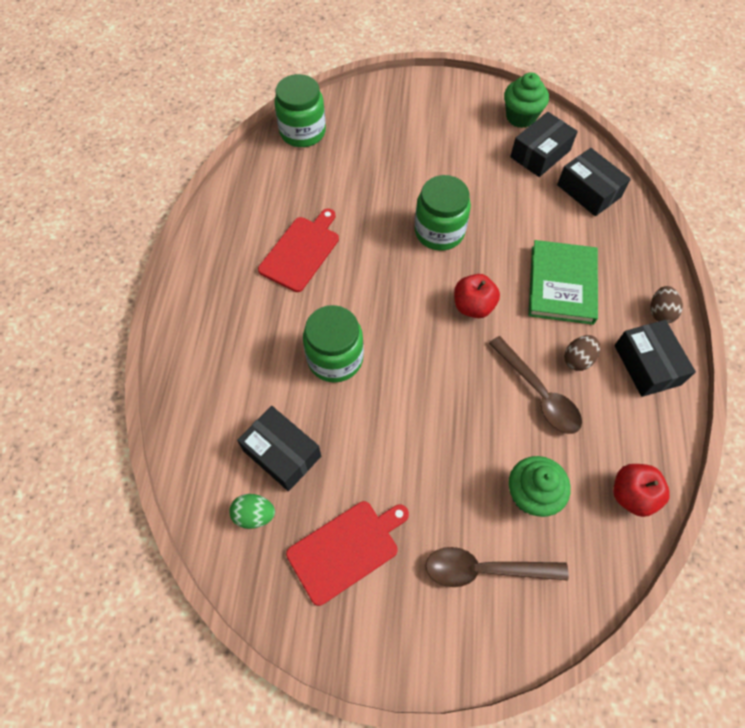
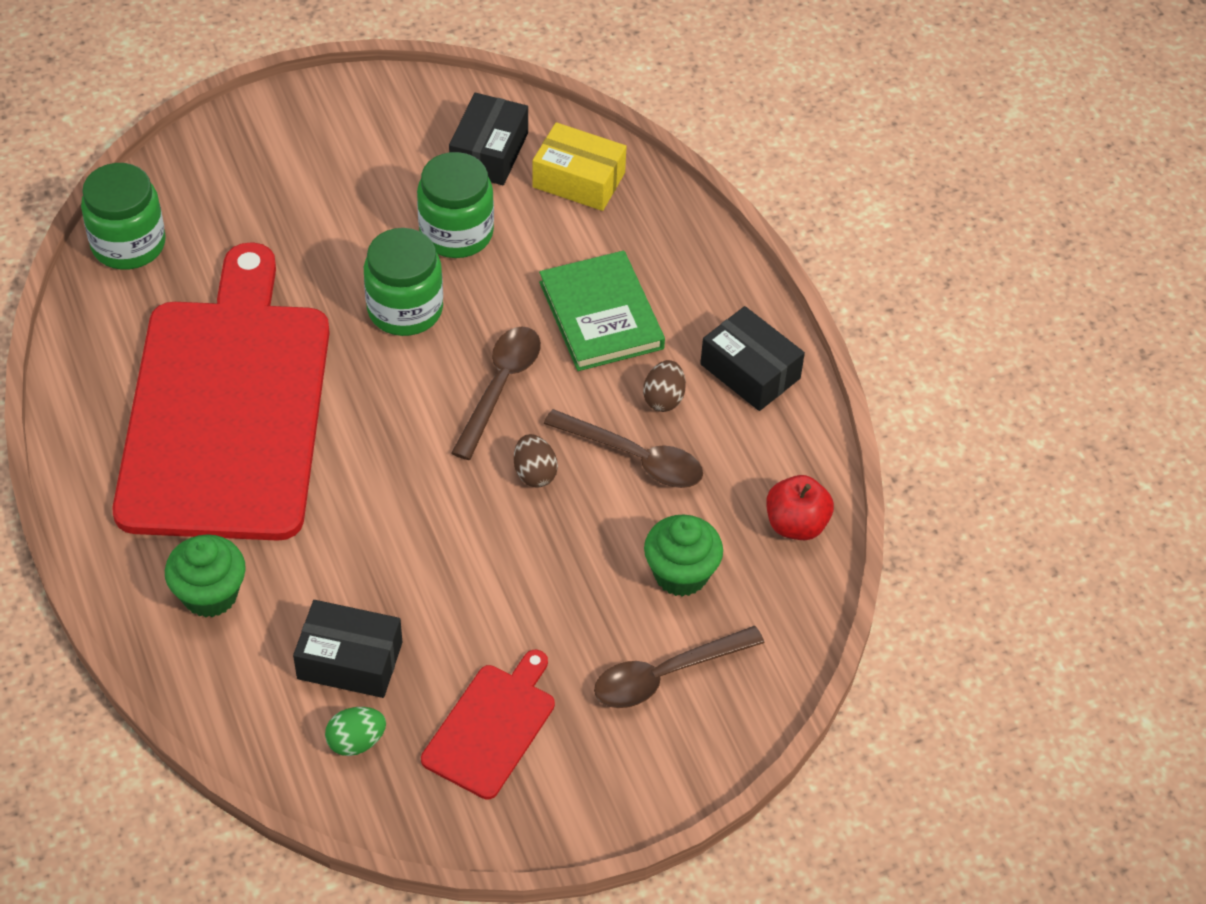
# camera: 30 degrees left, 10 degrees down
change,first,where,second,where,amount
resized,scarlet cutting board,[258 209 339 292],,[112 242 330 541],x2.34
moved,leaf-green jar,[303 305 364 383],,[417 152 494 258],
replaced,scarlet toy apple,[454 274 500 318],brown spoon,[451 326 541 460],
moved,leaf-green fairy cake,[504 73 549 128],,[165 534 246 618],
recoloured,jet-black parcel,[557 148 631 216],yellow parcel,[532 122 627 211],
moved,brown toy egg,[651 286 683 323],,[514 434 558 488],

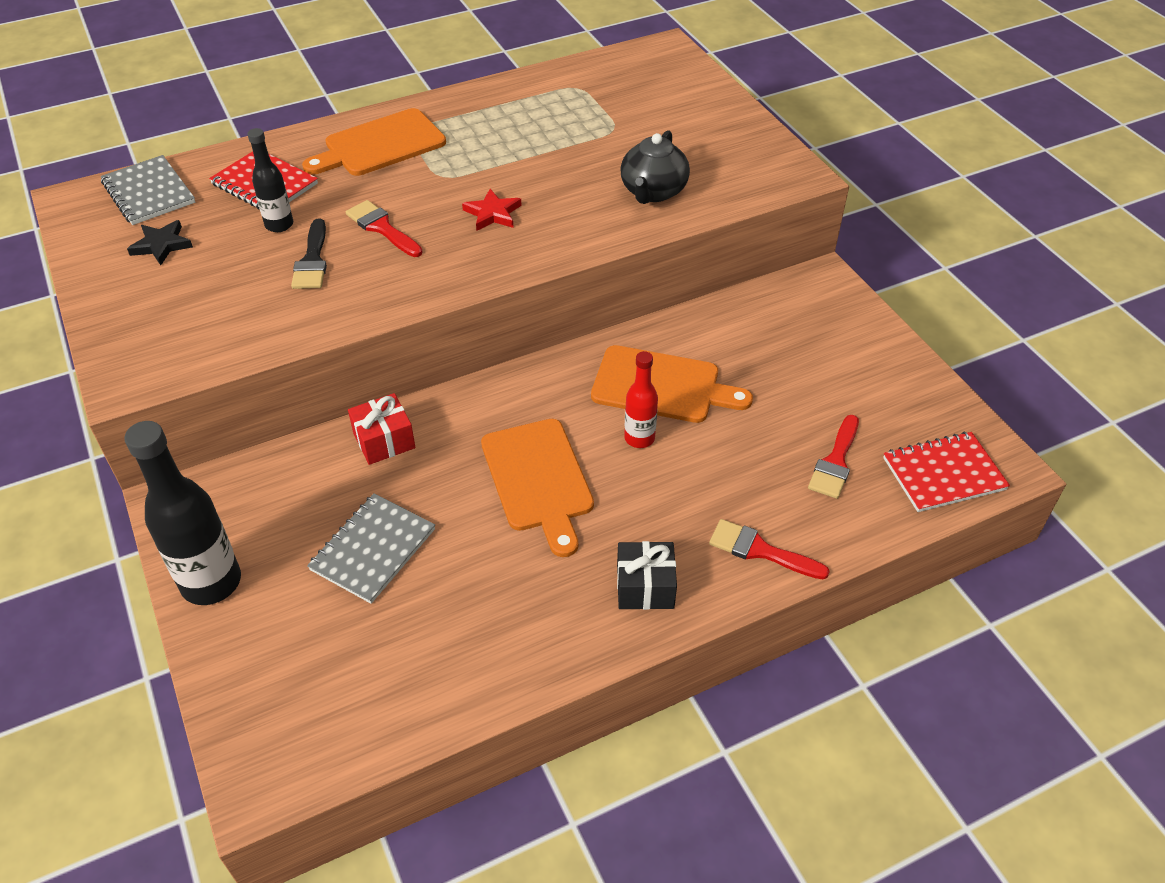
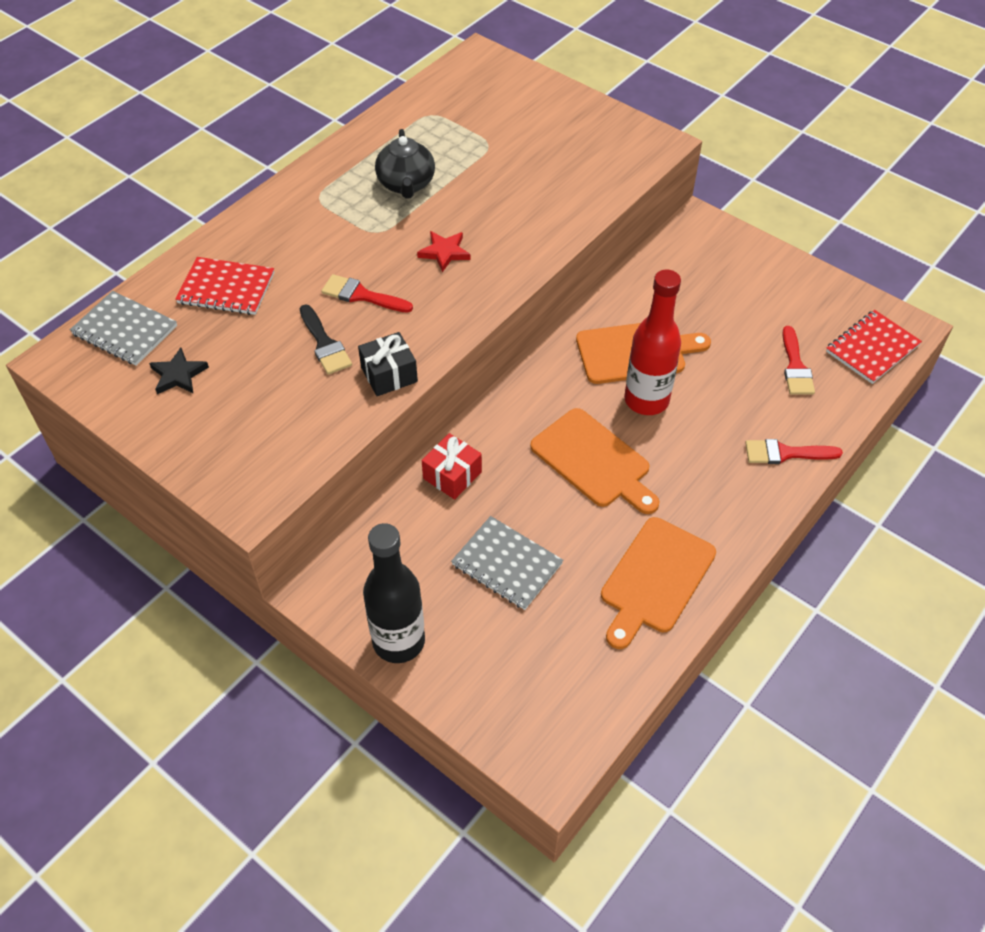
# camera: 25 degrees left, 5 degrees up
change,first,where,second,where,amount
removed,jet-black drink bottle,[247 128 293 232],,,
moved,bright orange cutting board,[302 108 446 176],,[601 517 716 649],
turned,grey notebook,[307 493 435 604],,[451 516 563 610],60 degrees counterclockwise
moved,jet-black wrapped gift,[617 541 677 610],,[358 332 418 396],
moved,jet-black teapot,[621 130 690 204],,[375 129 435 199],
resized,scarlet drink bottle,[624 351 658 448],,[624 270 681 415],x1.77

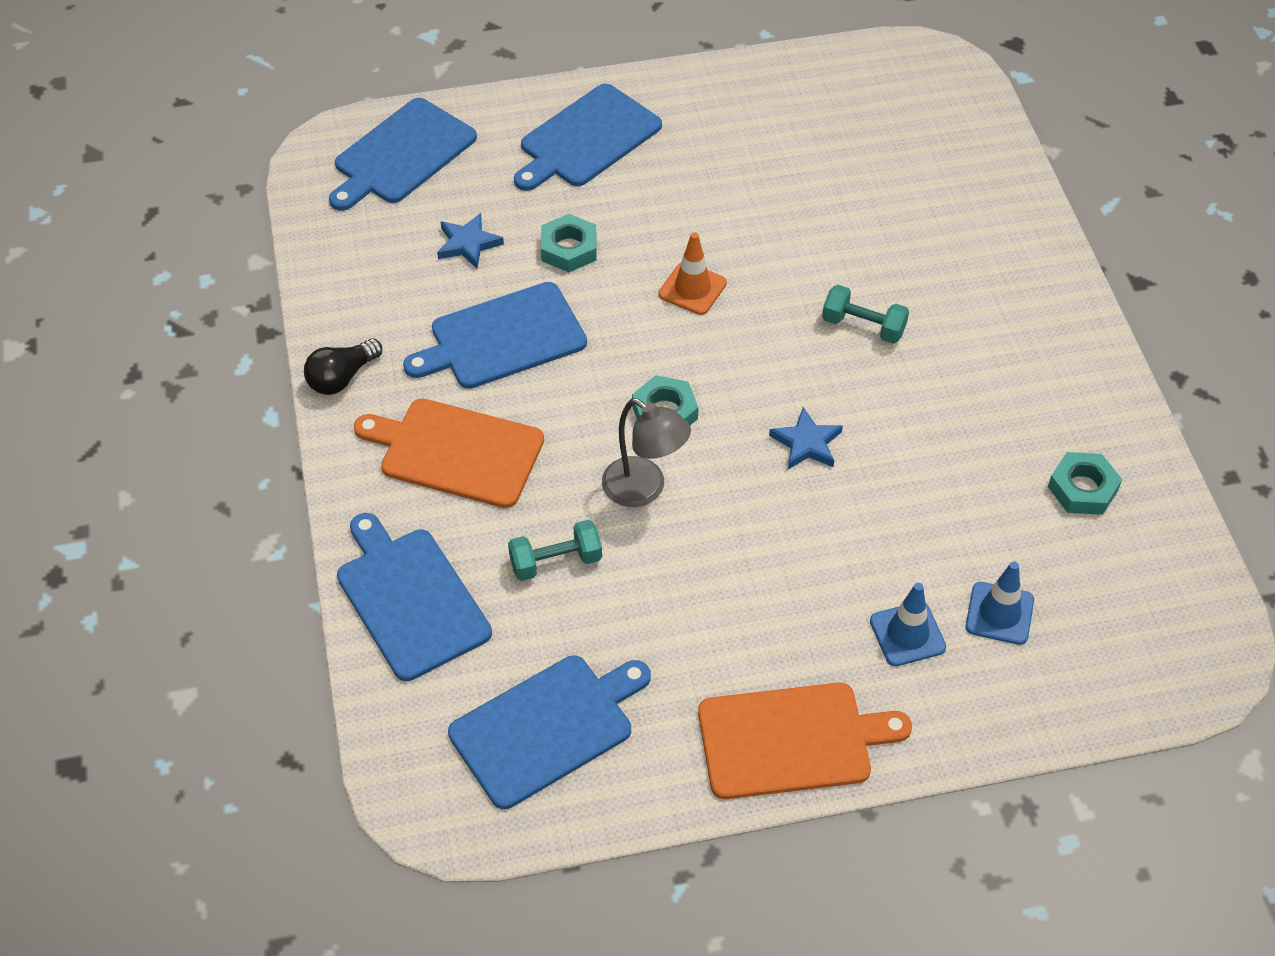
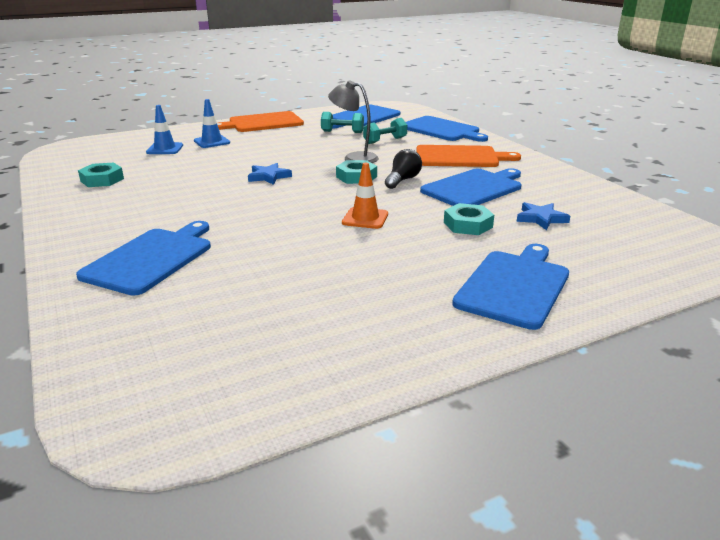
# camera: 165 degrees right, 25 degrees down
change,first,where,second,where,amount
moved,jet-black bulb,[304 338 382 395],,[385 149 422 189],
moved,cobalt cutting board,[329 98 477 211],,[76 221 211 296],
moved,teal dumbbell,[822 285 909 344],,[321 112 364 133],

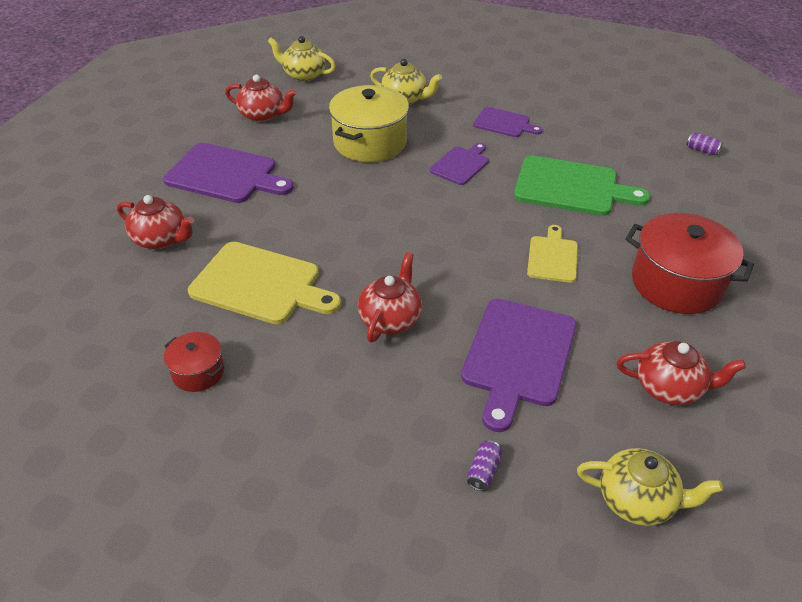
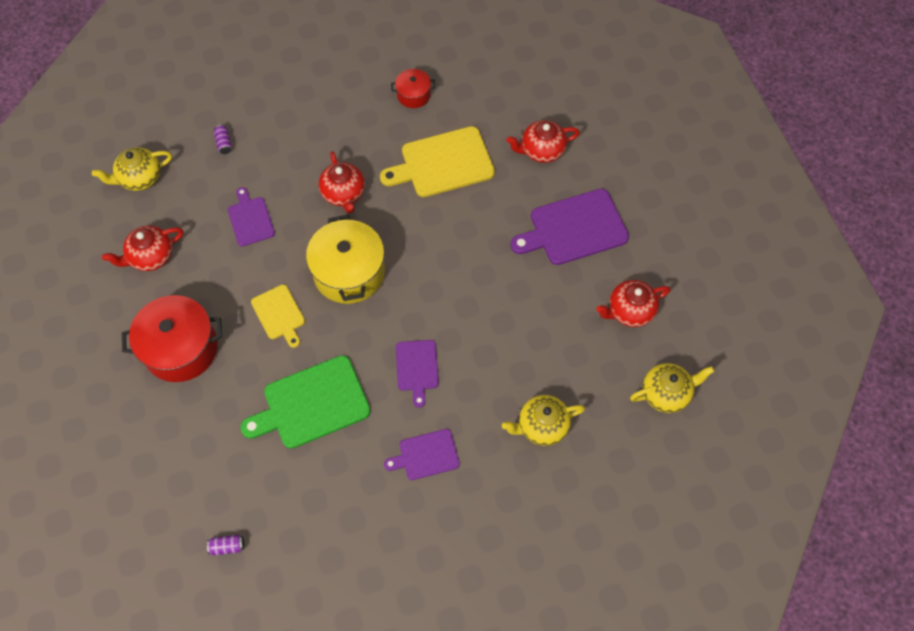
# camera: 140 degrees right, 20 degrees up
change,first,where,second,where,amount
moved,yellow cooking pot,[329 85 409 162],,[306 215 385 304],
resized,violet cutting board,[461 299 576 432],,[228 187 275 246],x0.57

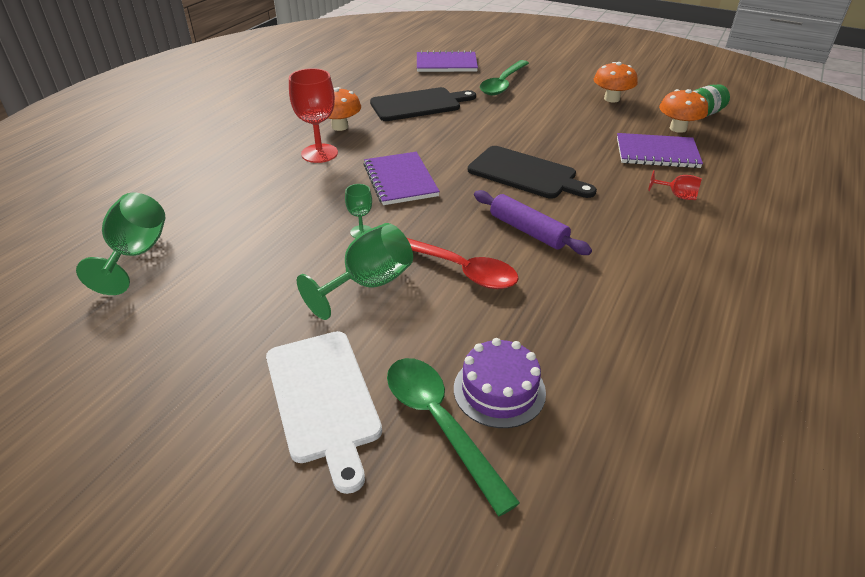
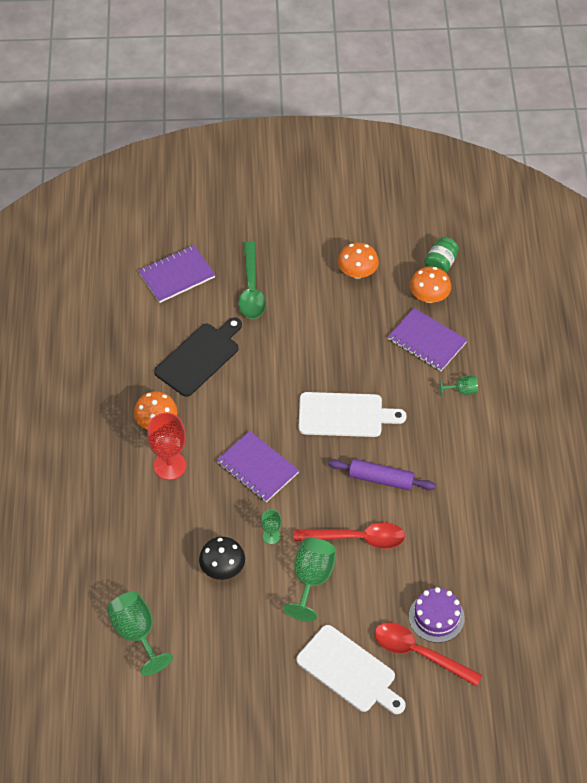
# camera: 30 degrees left, 15 degrees up
change,first,where,second,where,amount
recoloured,leaf-green spoon,[387 358 520 516],scarlet spoon,[374 622 482 687],
recoloured,jet-black cutting board,[468 146 597 199],snow-white cutting board,[299 392 407 437],
turned,violet notebook,[617 133 703 168],,[388 308 467 371],60 degrees clockwise
recoloured,scarlet goblet,[648 170 702 200],leaf-green goblet,[439 376 478 396],
added,,,jet-black mushroom,[199 537 245 580],

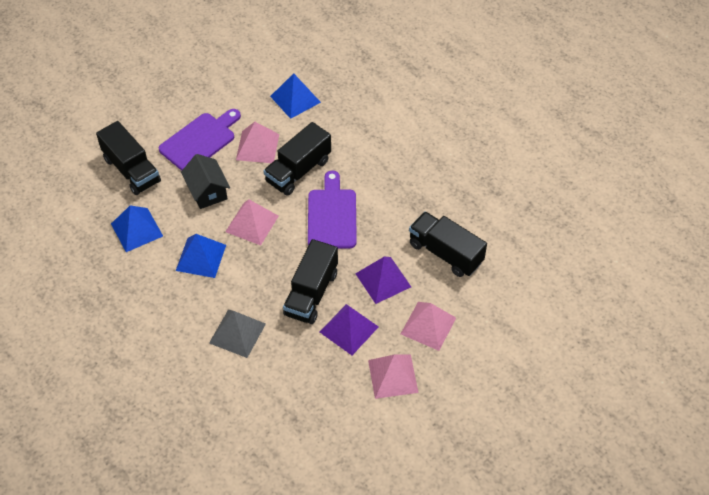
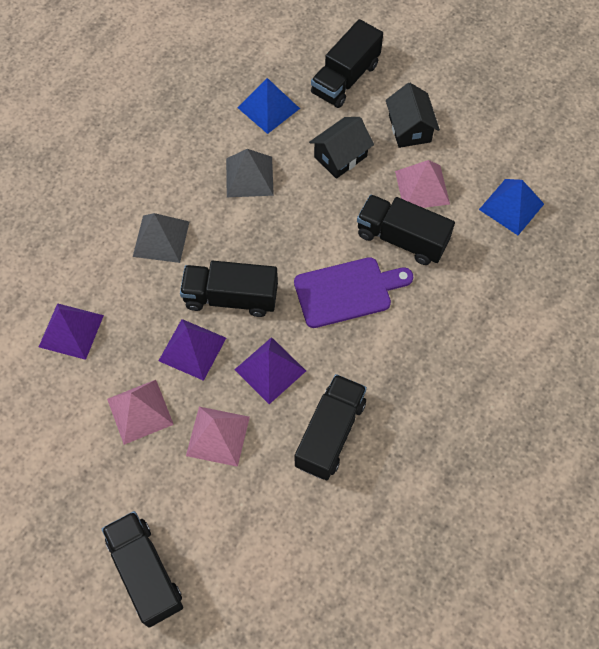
# camera: 75 degrees right, 10 degrees up
change,first,where,second,where,amount
replaced,violet cutting board,[159 109 241 171],jet-black house,[386 83 440 148],
recoloured,cobalt pyramid,[176 234 226 278],grey pyramid,[226 149 274 197],
removed,rose-pink pyramid,[225 199 279 245],,,
added,,,violet pyramid,[39 303 104 360],
added,,,jet-black lorry,[102 511 183 627],

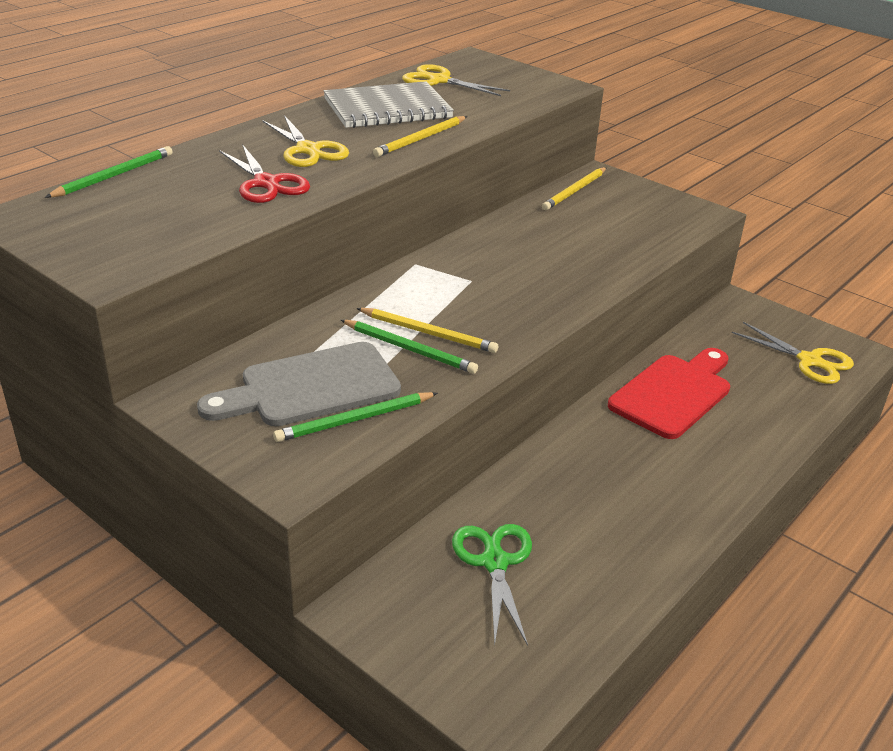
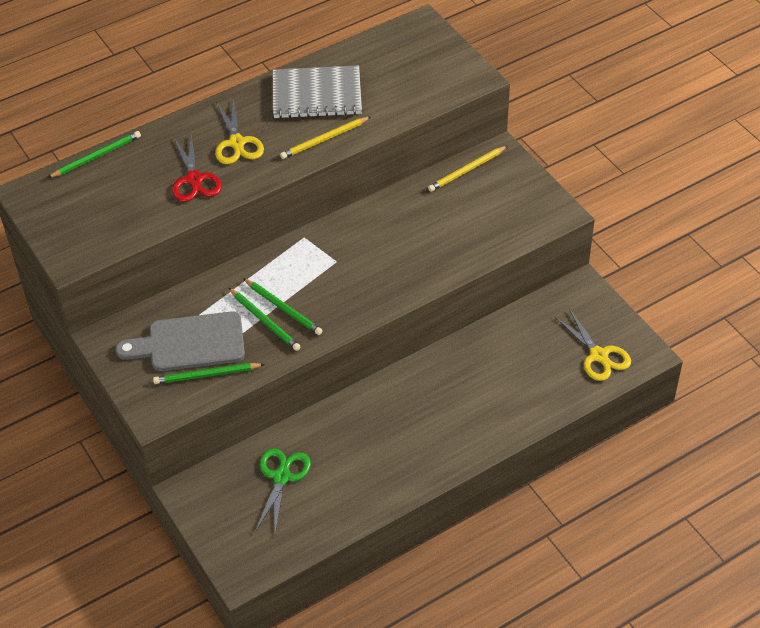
# camera: 20 degrees right, 15 degrees up
change,first,where,second,where,amount
recoloured,yellow lead pencil,[356 308 498 353],leaf-green lead pencil,[243 278 323 335],
removed,yellow shears,[402 64 510 96],,,
removed,scarlet cutting board,[608 348 730 439],,,

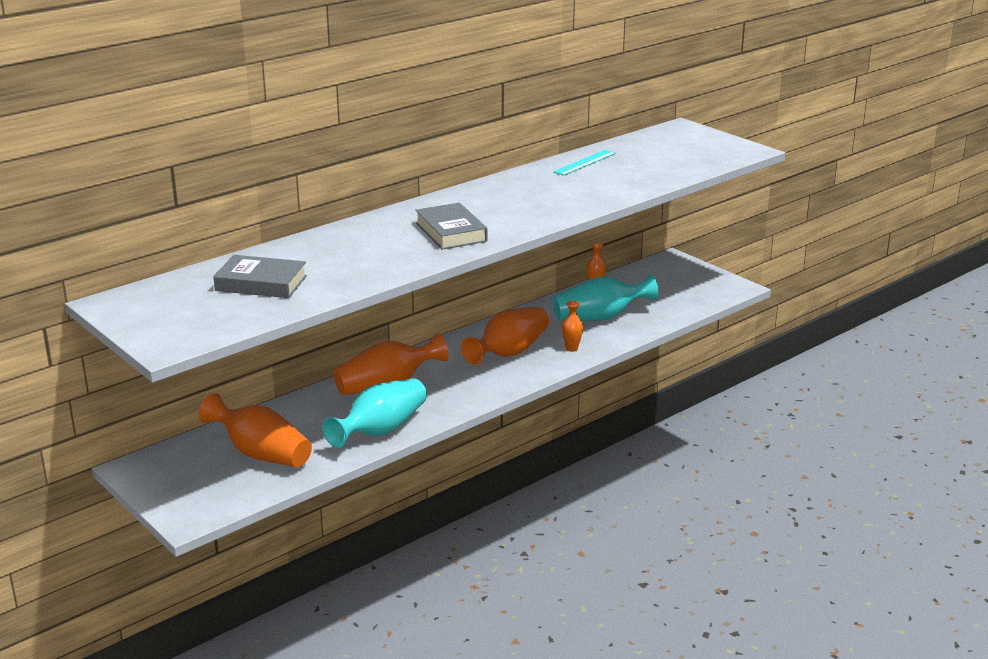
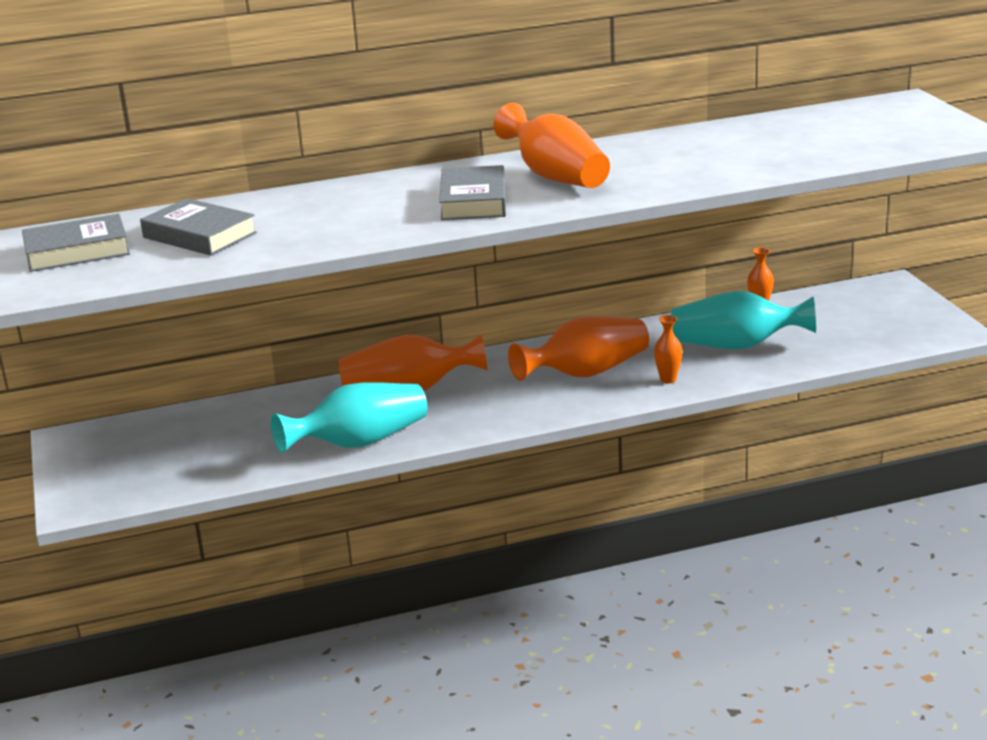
# camera: 25 degrees right, 0 degrees up
change,first,where,second,where,amount
moved,bright orange tall vase,[199 393 312 467],,[493 103 610 188],
removed,teal measuring stick,[553 150 616 176],,,
added,,,grey hardback,[22 214 130 272],

